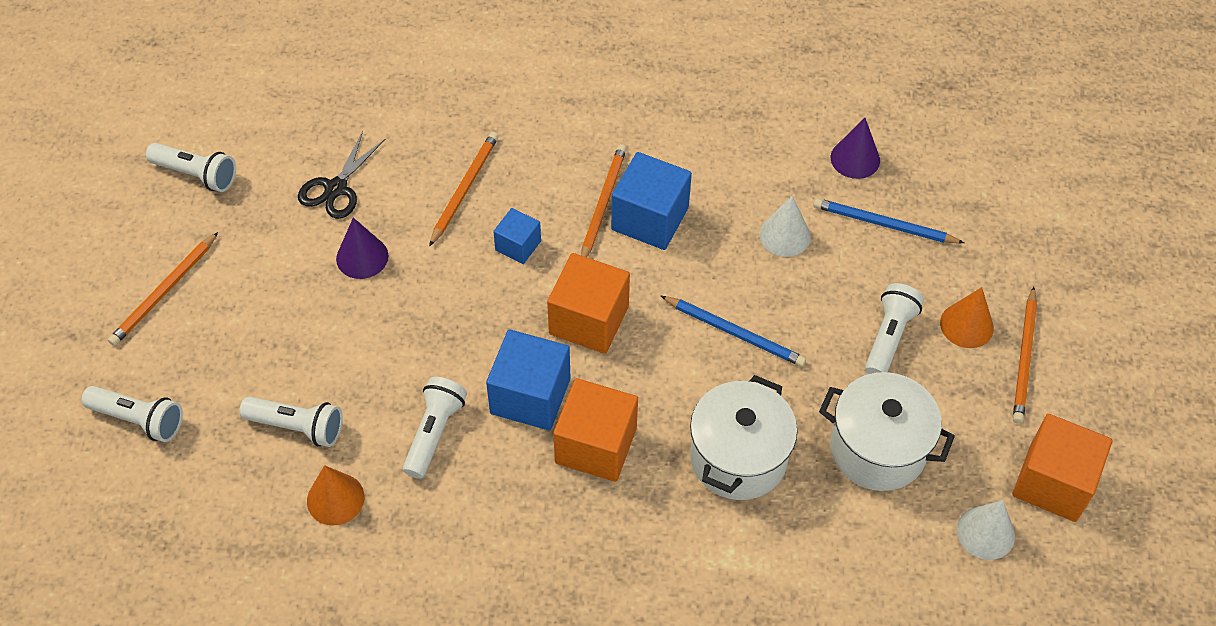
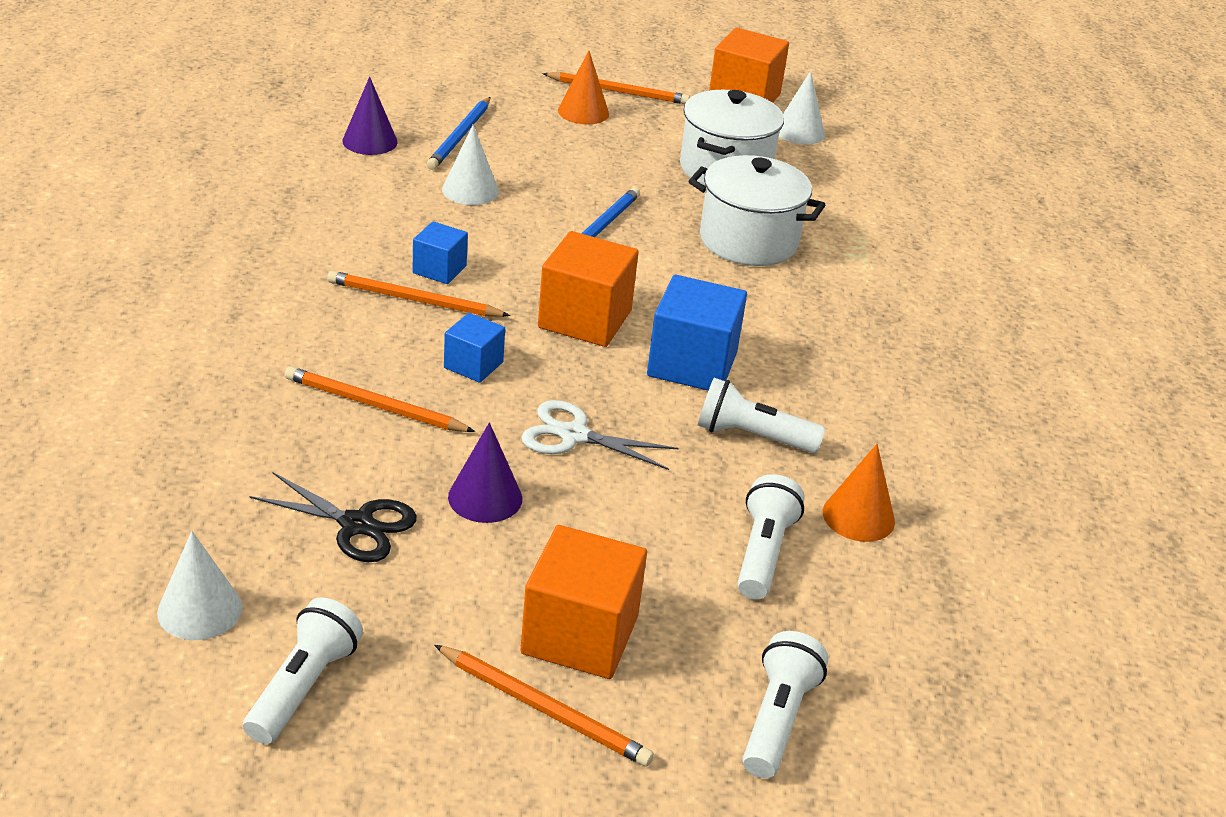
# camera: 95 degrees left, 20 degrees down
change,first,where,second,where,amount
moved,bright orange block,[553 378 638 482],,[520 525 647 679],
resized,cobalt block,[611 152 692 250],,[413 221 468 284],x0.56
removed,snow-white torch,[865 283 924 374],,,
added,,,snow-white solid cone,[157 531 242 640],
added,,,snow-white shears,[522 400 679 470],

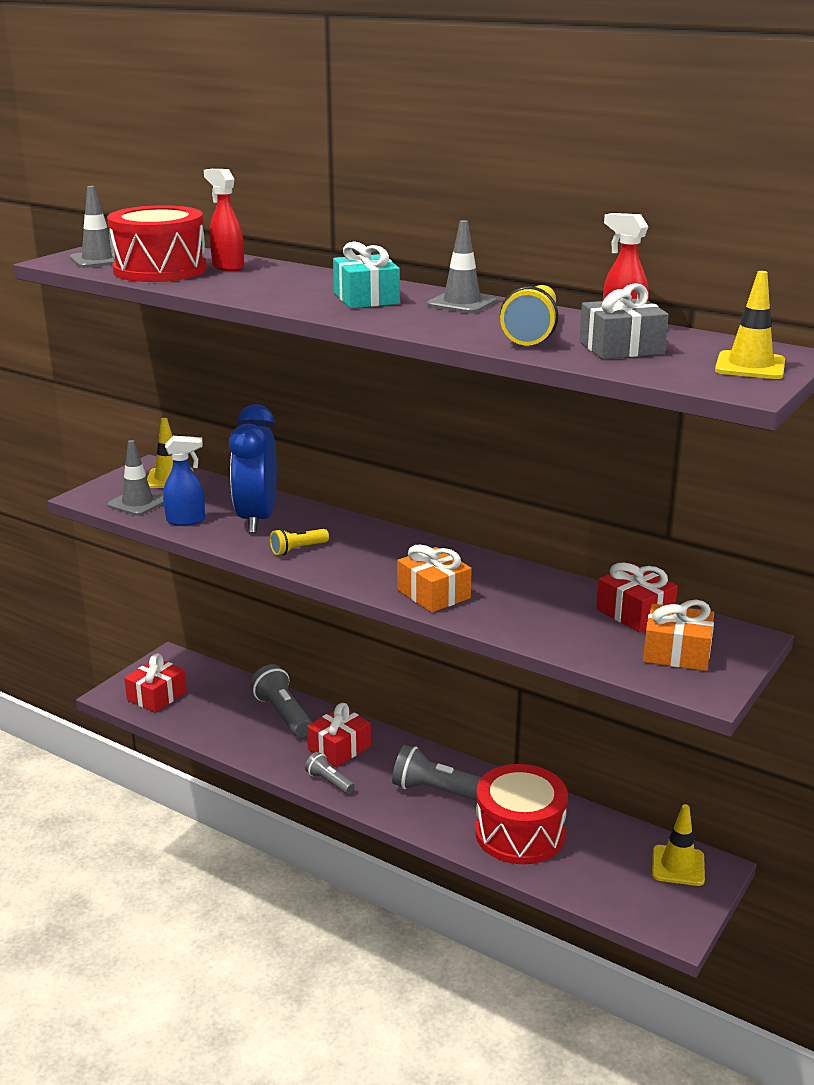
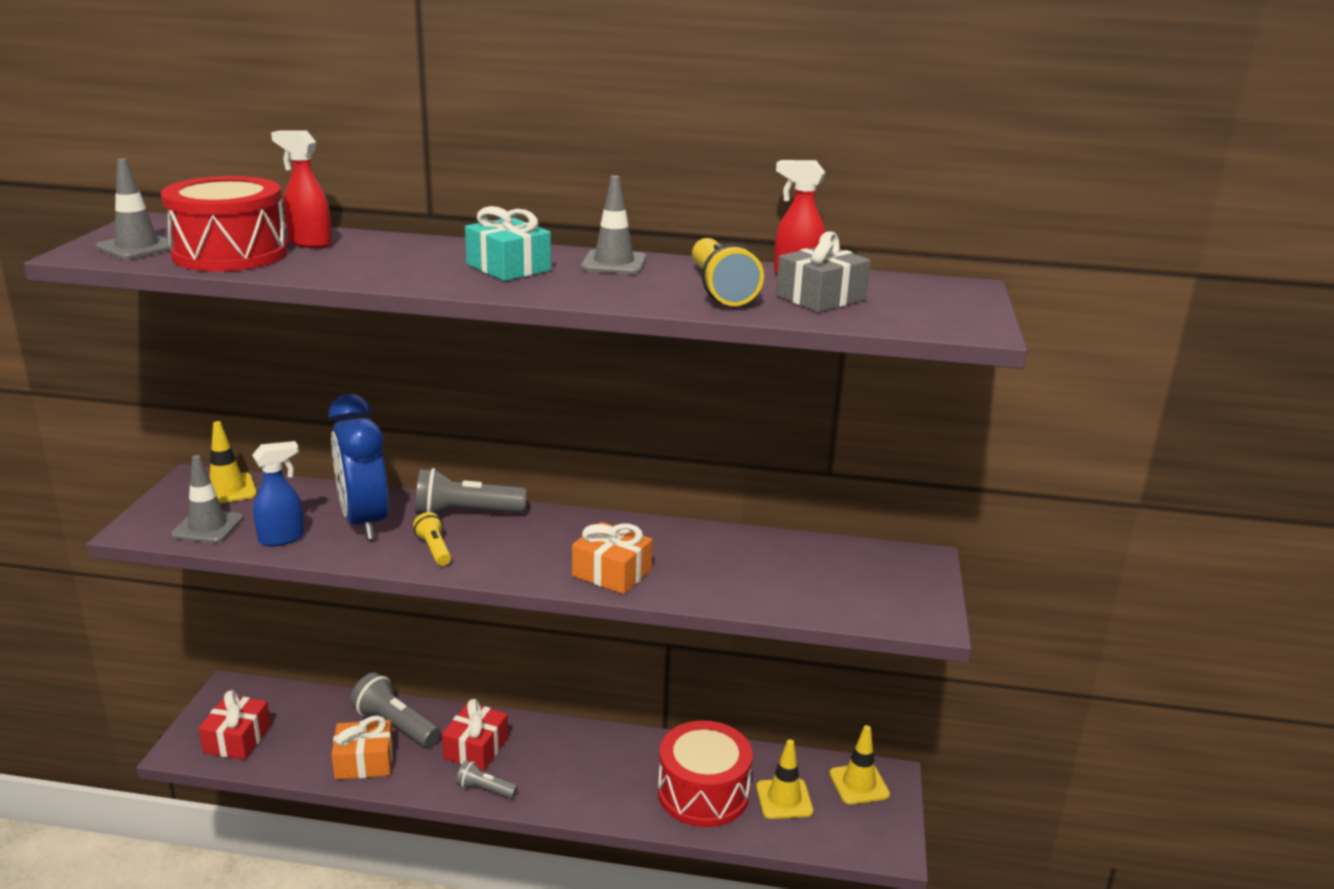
# camera: 25 degrees left, 0 degrees up
change,first,where,second,where,amount
turned,yellow torch,[270 529 329 555],,[413 512 451 566],120 degrees clockwise
moved,grey torch,[392 745 482 801],,[415 468 526 515],
removed,scarlet wrapped gift,[596 563 678 632],,,
moved,bright orange wrapped gift,[643 600 714 671],,[332 716 393 780],
moved,yellow traffic cone,[715 271 785 379],,[756 739 813 819],

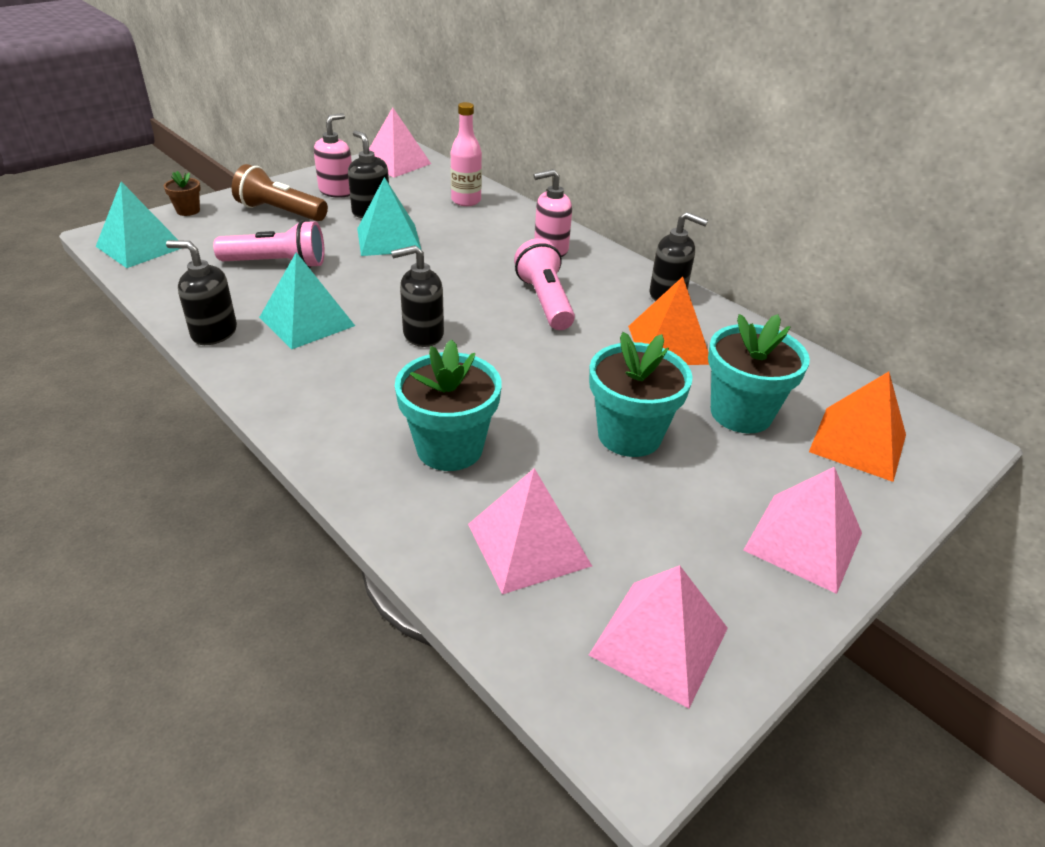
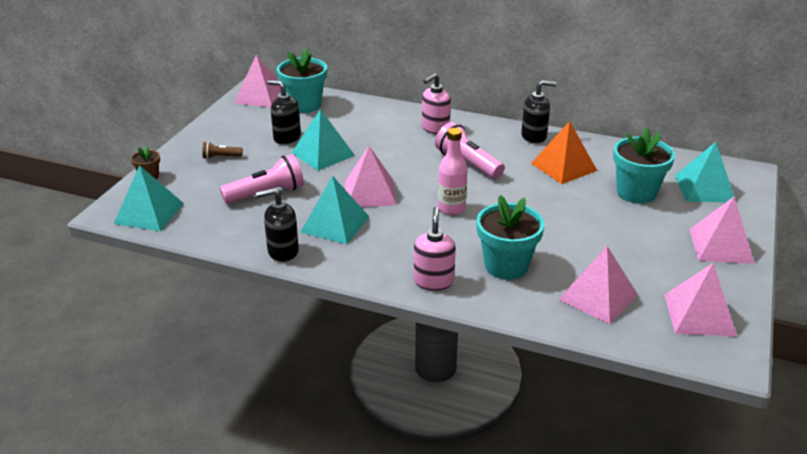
# camera: 25 degrees left, 5 degrees down
change,first,where,second,where,amount
resized,brown torch,[232 164 328 221],,[202 141 243 159],x0.52
moved,rose-pink pump bottle,[314 113 352 198],,[414 207 456 291],
removed,jet-black pump bottle,[391 245 444 347],,,
moved,rose-pink drink bottle,[451 102 482 206],,[438 128 468 215],
moved,teal plant pot,[589 332 693 457],,[277 48 327 113],
recoloured,bright orange pyramid,[809 371 906 482],teal pyramid,[675 142 734 202],
added,,,rose-pink pyramid,[345 146 397 207],

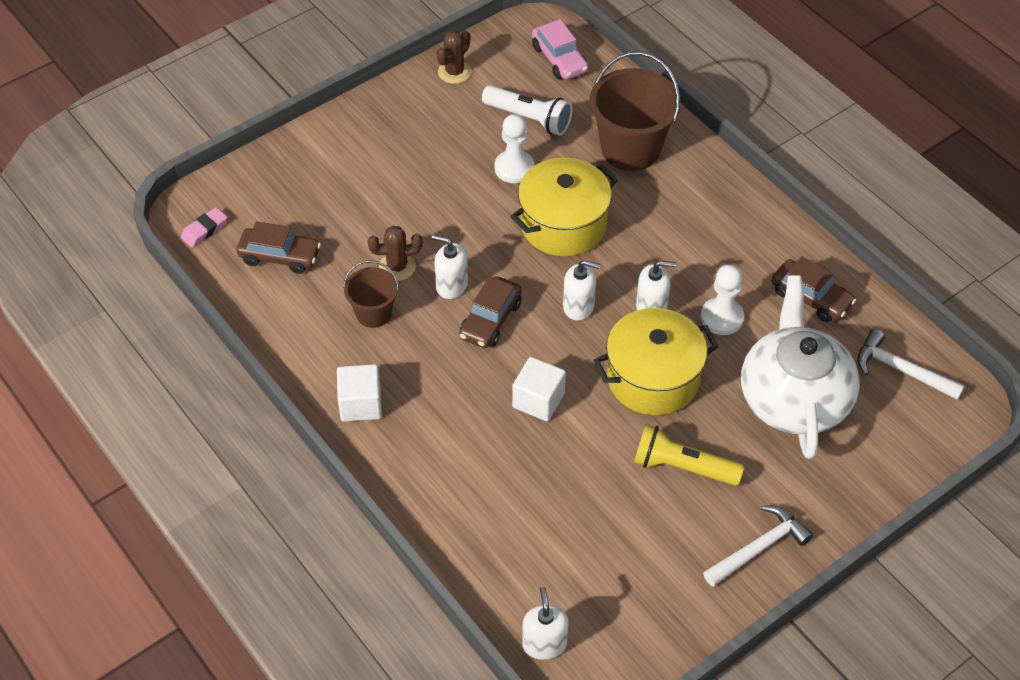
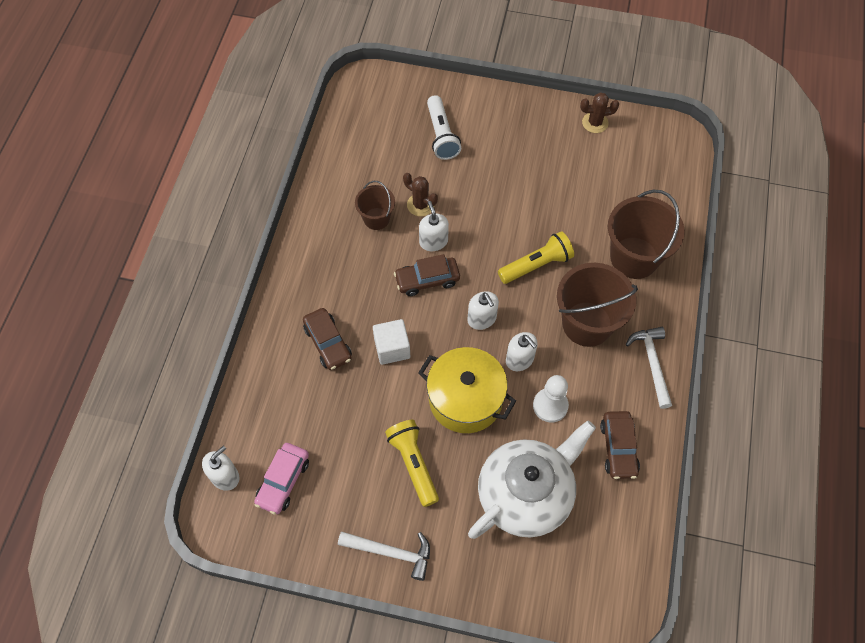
# camera: 50 degrees right, 10 degrees up
change,first,where,second,where,amount
removed,rose-pink eraser,[181 207 227 247],,,
moved,brown car,[237 221 321 274],,[303 308 352 370],
removed,snow-white block,[337 364 382 422],,,
moved,snow-white torch,[482 85 572 135],,[427 95 461 160],
removed,snow-white game pawn,[494 114 534 183],,,
replaced,yellow cooking pot,[510 158 618 256],yellow torch,[498 231 574 284],
moved,rose-pink car,[532 19 588 80],,[254 443 309 515],
moved,snow-white carpenter's hammer,[857 329 965 400],,[626 327 672 409],
added,,,brown bucket,[557 263 638 347],

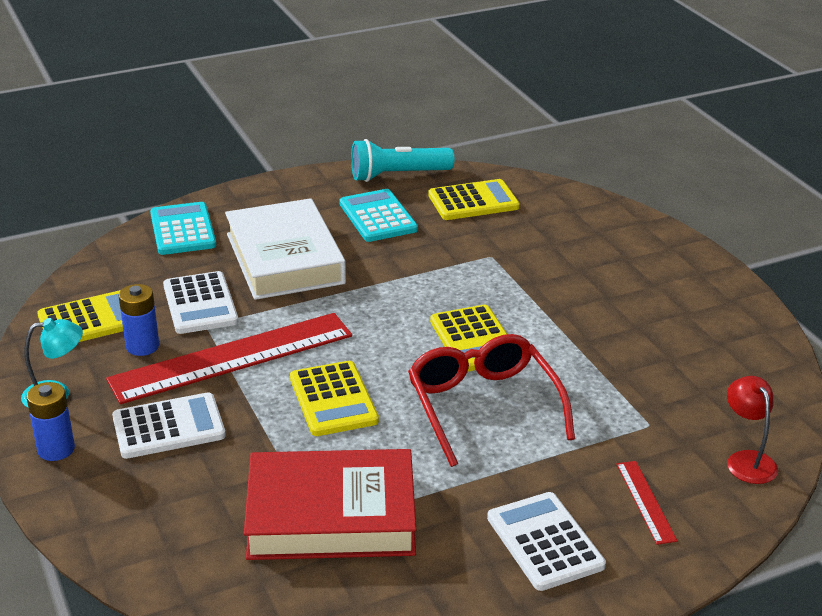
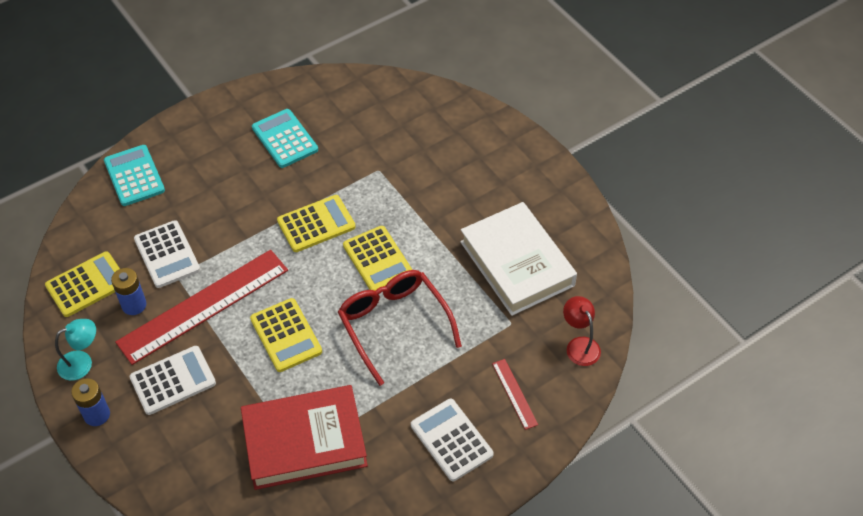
# camera: 10 degrees left, 20 degrees up
change,first,where,second,where,amount
moved,snow-white hardback,[225 198 346 300],,[460 202 577 316],
removed,teal torch,[351 139 454 182],,,
moved,yellow calculator,[428 179 520 220],,[277 195 356 252],

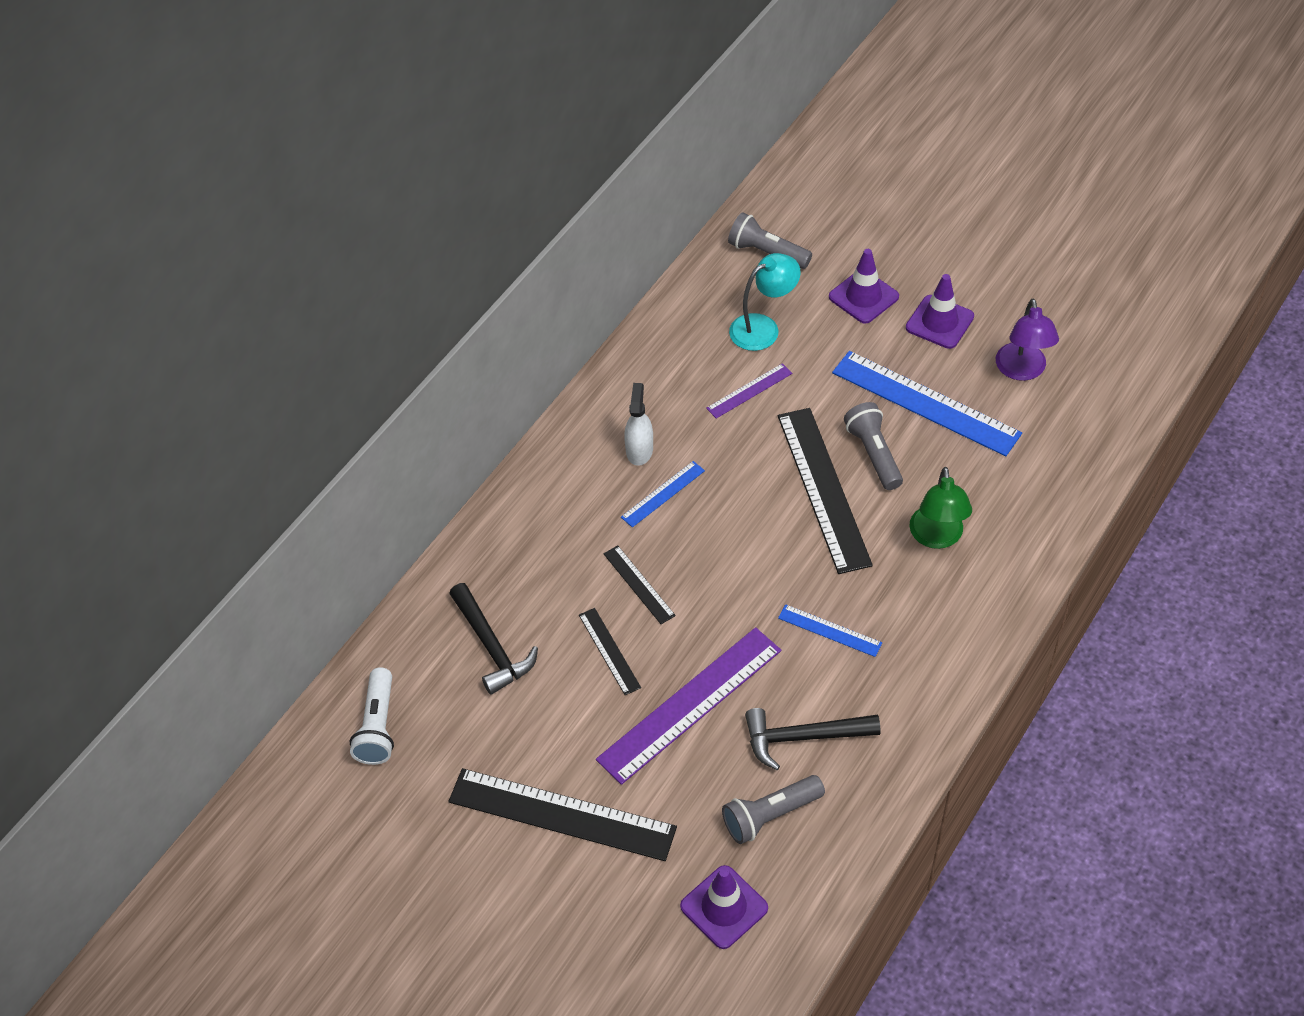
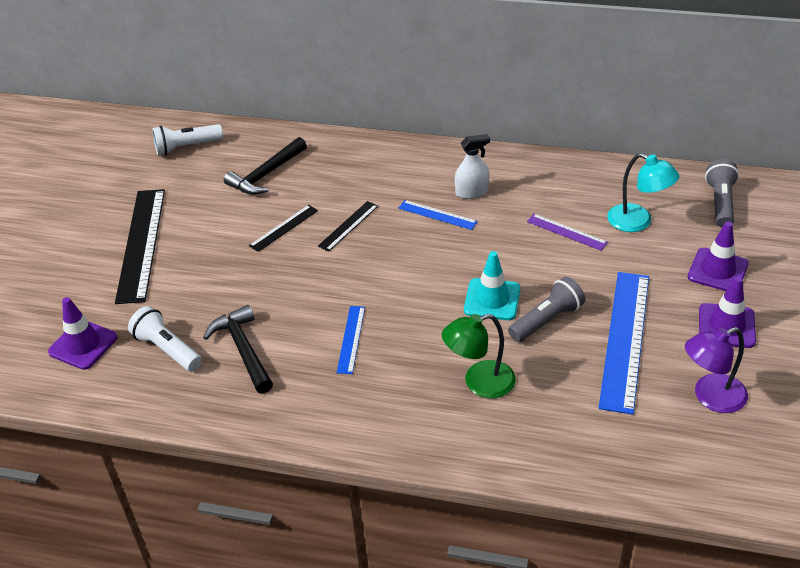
# camera: 70 degrees right, 10 degrees down
change,first,where,second,where,amount
removed,violet measuring stick,[596 627 781 785],,,
recoloured,grey torch,[722 775 825 844],snow-white torch,[128 306 202 371],
replaced,jet-black measuring stick,[778 408 873 574],teal traffic cone,[464 251 520 320],

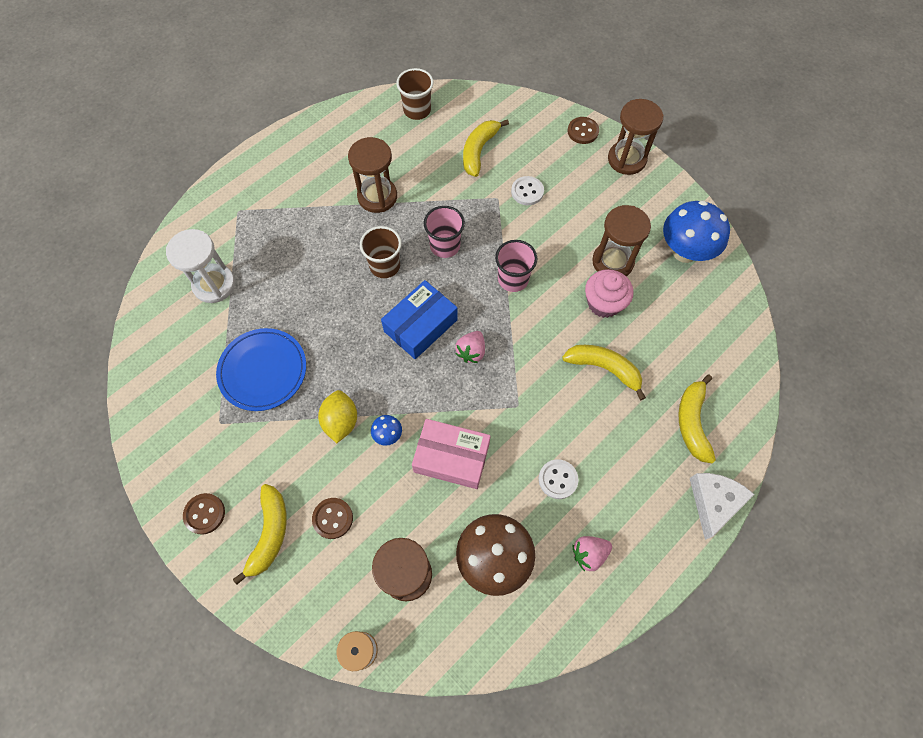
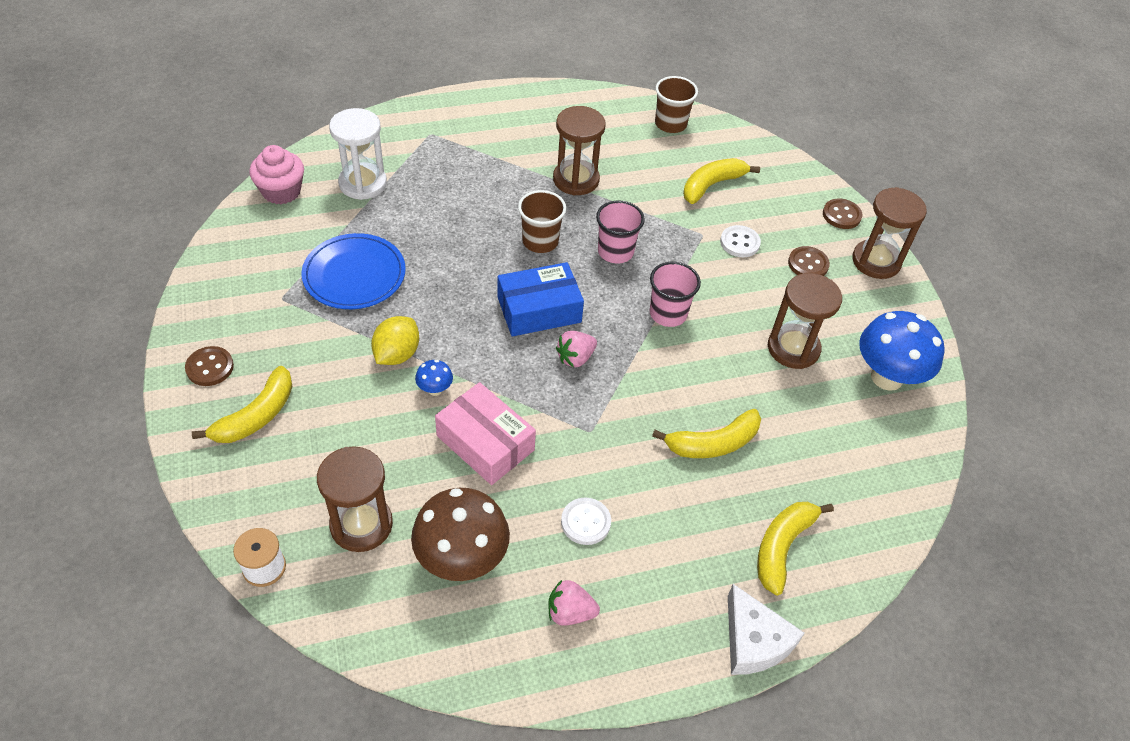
# camera: 25 degrees right, 15 degrees down
change,first,where,second,where,amount
moved,brown shirt button,[312 498 353 539],,[788 246 830 276],
turned,yellow banana,[562 345 646 400],,[652 409 761 458],105 degrees clockwise
moved,rose-pink fairy cake,[585 269 633 318],,[249 145 304 204],
turned,snow-white piece of cheese,[690 473 755 540],,[728 584 805 675],105 degrees clockwise

